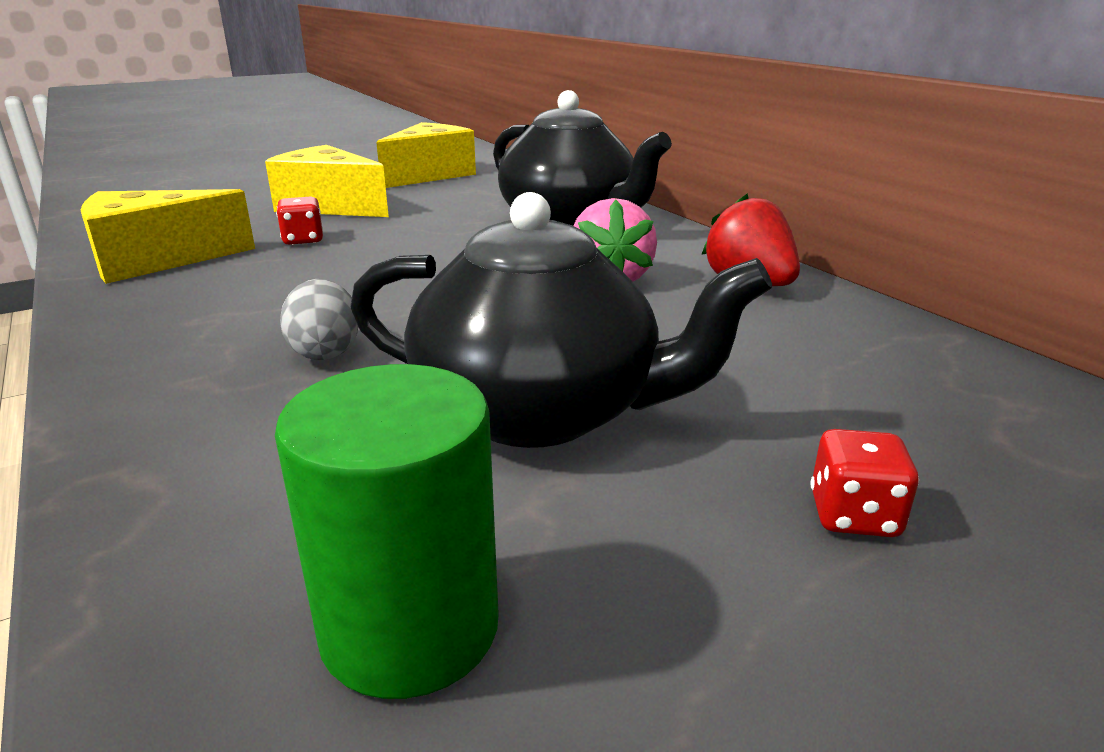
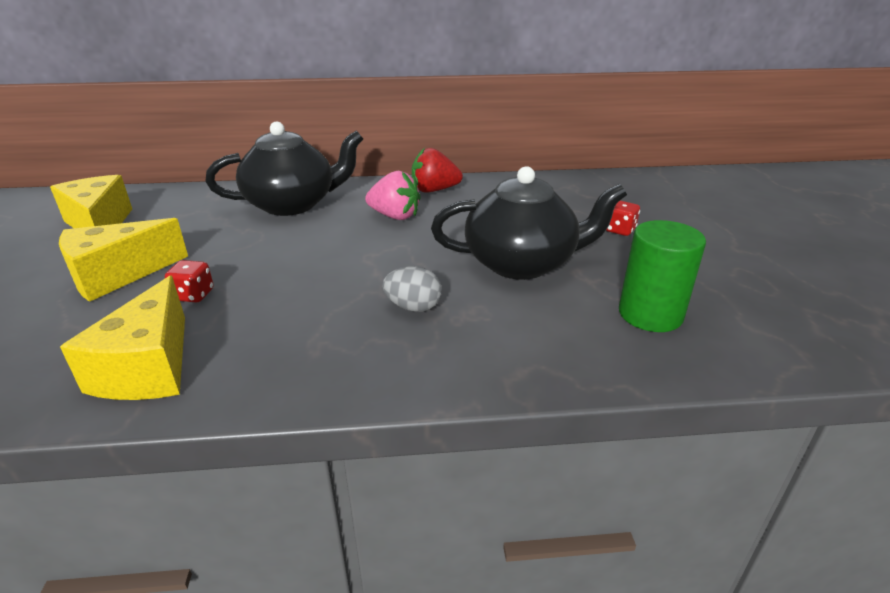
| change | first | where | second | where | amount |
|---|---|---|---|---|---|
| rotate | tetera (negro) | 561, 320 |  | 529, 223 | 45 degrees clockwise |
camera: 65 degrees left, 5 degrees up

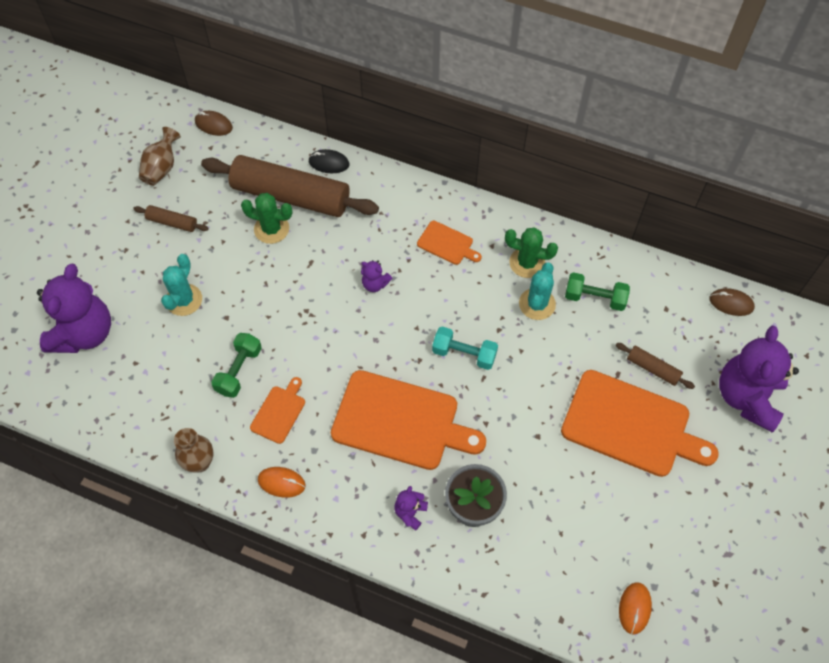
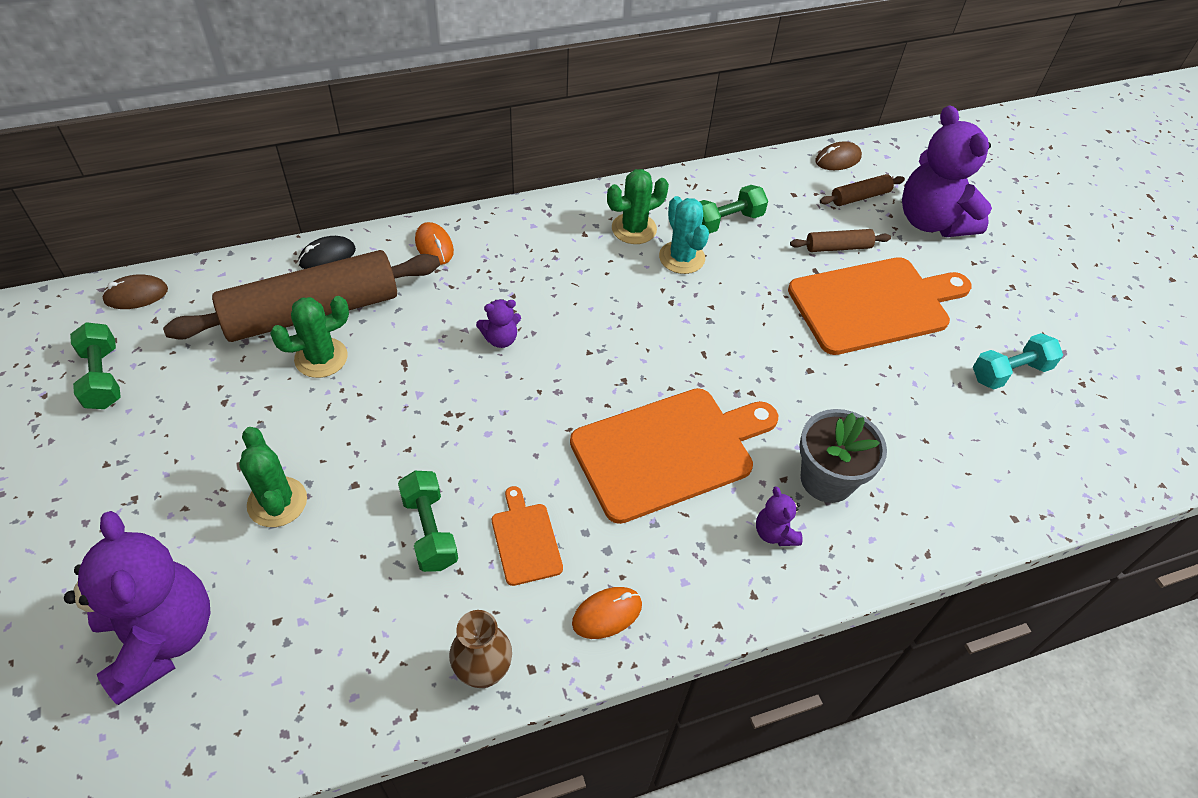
| change | first | where | second | where | amount |
|---|---|---|---|---|---|
| replace | florero (marrón) | 160, 156 | mancuerna (verde) | 95, 365 |  |
| recolor | cactus (turquesa) | 181, 285 | cactus (verde) | 273, 477 |  |
| move | ratón (naranja) | 635, 608 |  | 434, 243 |  |
| move | rodillo (marrón) | 171, 218 |  | 862, 190 |  |
| move | mancuerna (turquesa) | 465, 348 |  | 1018, 361 |  |
| delete | tabla de cortar (naranja) | 449, 243 |  |  |  |
camera: 45 degrees left, 10 degrees down

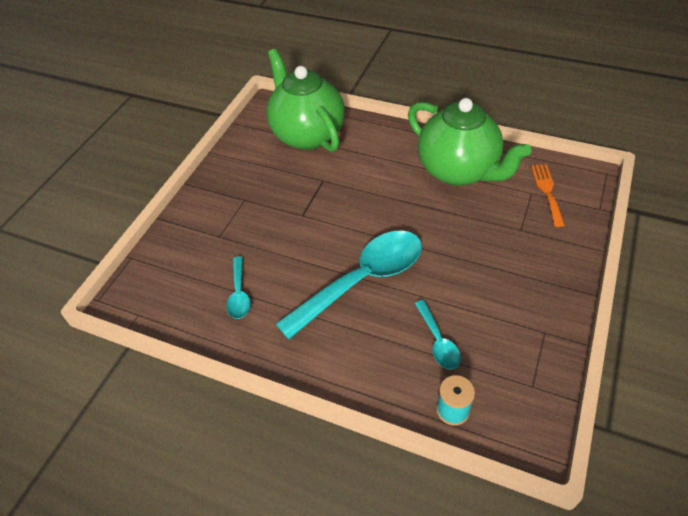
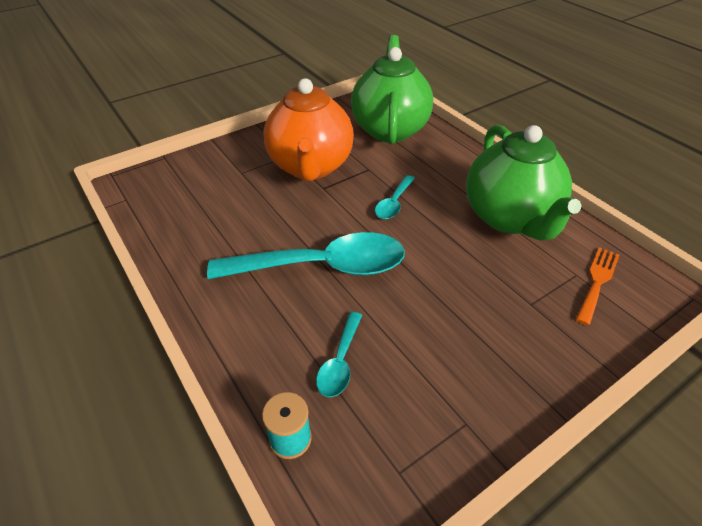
| change | first | where | second | where | amount |
|---|---|---|---|---|---|
| insert |  |  | tetera (naranja) | 309, 129 |  |
| move | cuchara (turquesa) | 238, 287 |  | 395, 197 |  |
camera: 30 degrees right, 5 degrees down

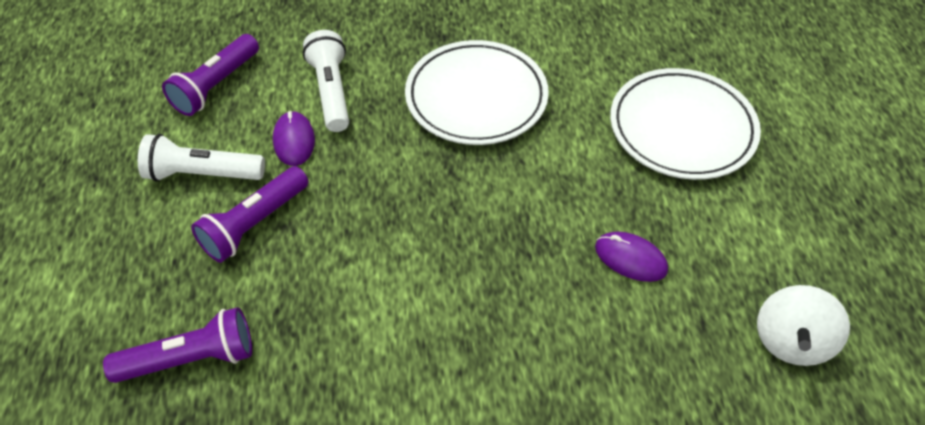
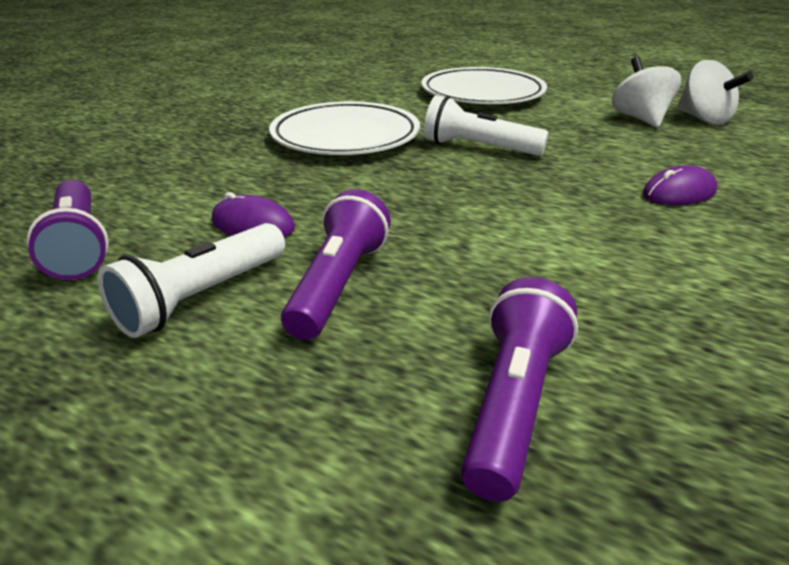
| change | first | where | second | where | amount |
|---|---|---|---|---|---|
| rotate | lámpara de mano (morado) | 249, 214 |  | 335, 264 | 150 degrees counterclockwise |
| move | lámpara de mano (blanco) | 326, 81 |  | 486, 125 |  |
| insert |  |  | peonza (blanco) | 646, 91 |  |
| move | ratón (morado) | 631, 257 |  | 680, 185 |  |
camera: 55 degrees left, 20 degrees down

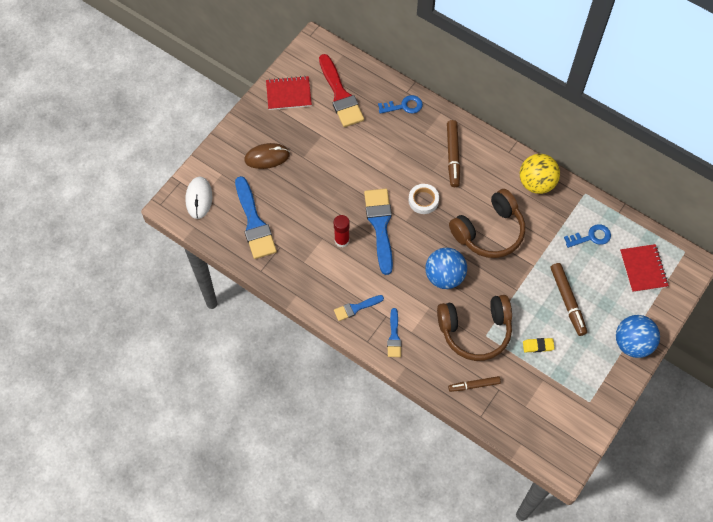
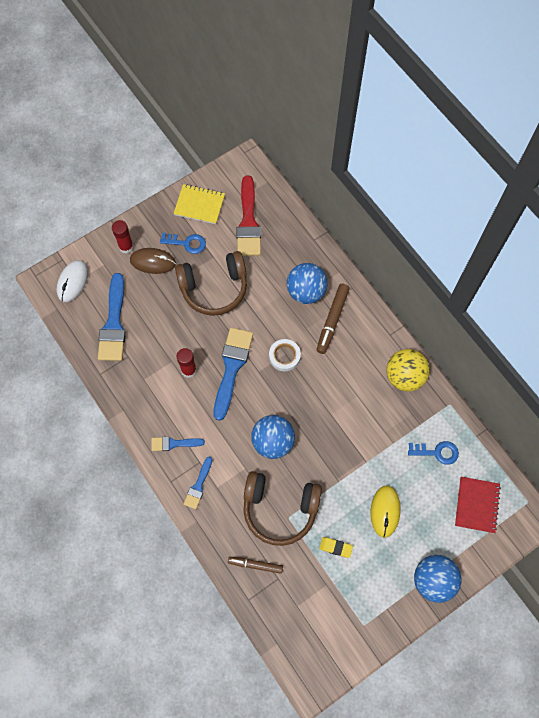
| change | first | where | second | where | amount |
|---|---|---|---|---|---|
| insert |  |  | barra de pegamento (rojo) | 123, 237 |  |
| move | llave (azul) | 400, 104 |  | 183, 243 |  |
| recolor | cuaderno (rojo) | 289, 93 | cuaderno (amarillo) | 199, 204 |  |
| move | auriculares (marrón) | 487, 223 |  | 211, 283 |  |
| insert |  |  | pelota (azul) | 307, 283 |  |
| replace | rotulador (marrón) | 569, 299 | ratón (amarillo) | 385, 512 |  |
camera: 20 degrees right, 5 degrees up

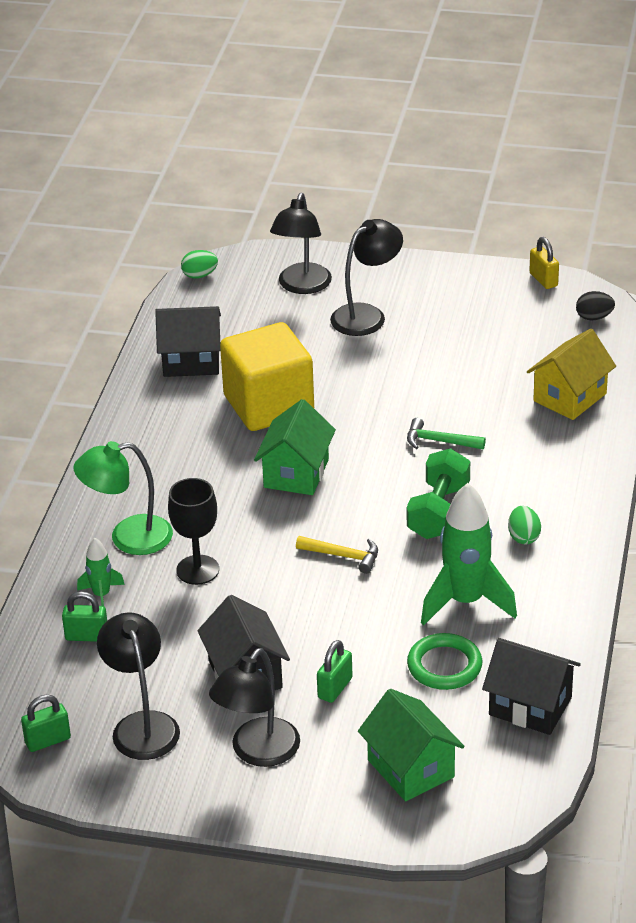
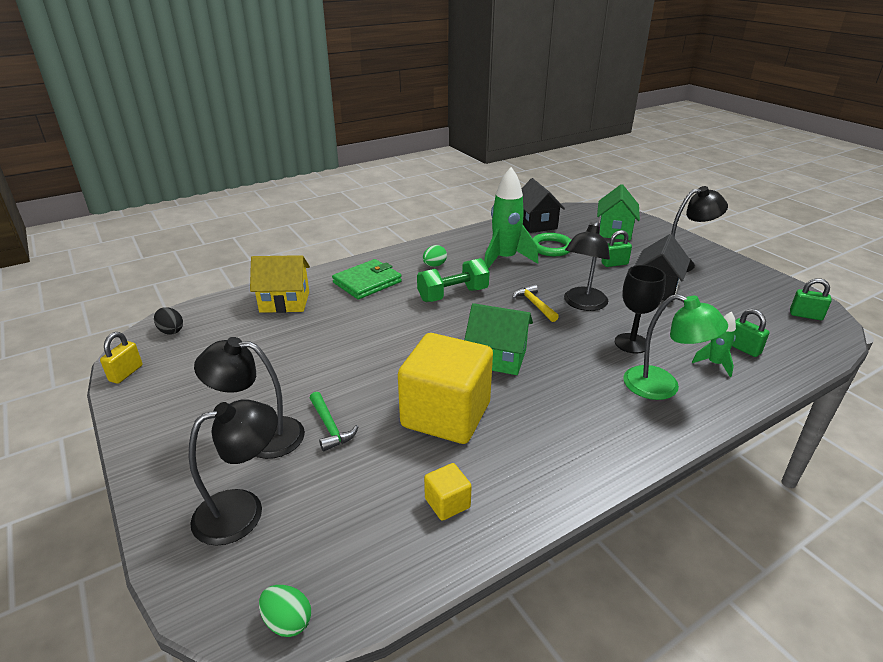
| change | first | where | second | where | amount |
|---|---|---|---|---|---|
| move | martillo (verde) | 446, 433 |  | 334, 422 |  |
| insert |  |  | cartera (verde) | 367, 279 |  |
| replace | casa (negro) | 188, 341 | cubo (amarillo) | 448, 492 |  |
| rotate | casa (verde) | 295, 447 |  | 498, 339 | 45 degrees clockwise |
| move | lámpara (negro) | 138, 686 |  | 587, 266 |  |
camera: 135 degrees left, 5 degrees down

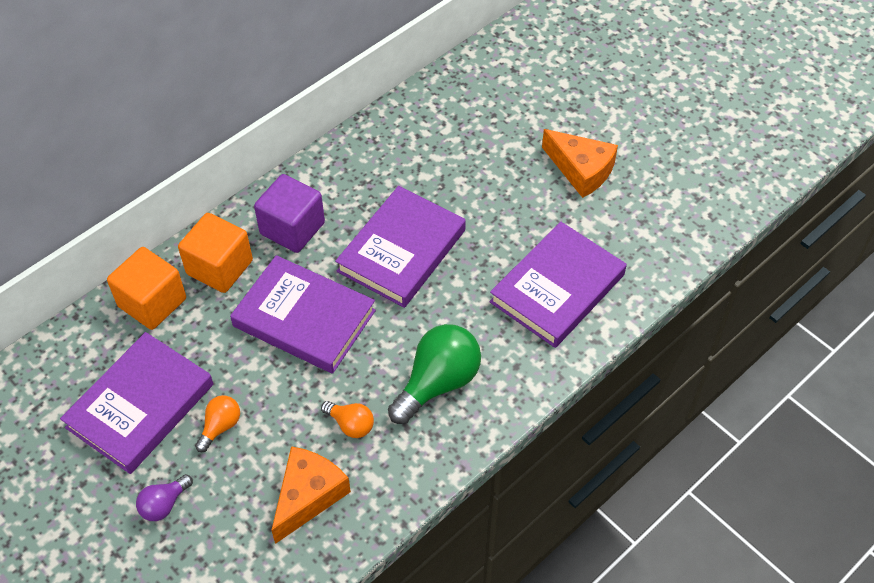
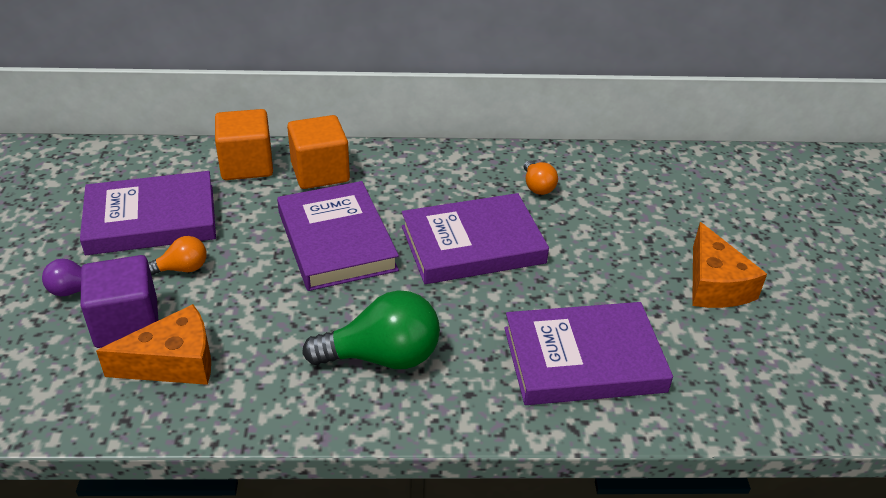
| change | first | where | second | where | amount |
|---|---|---|---|---|---|
| move | cubo (morado) | 289, 213 |  | 119, 301 |  |
| move | bombilla (naranja) | 347, 419 |  | 541, 177 |  |
camera: 40 degrees right, 15 degrees down

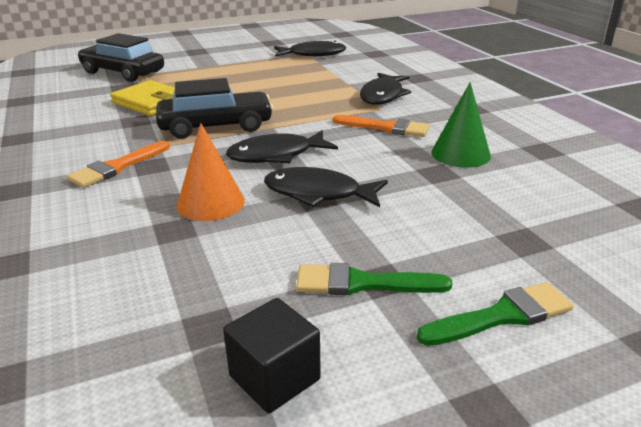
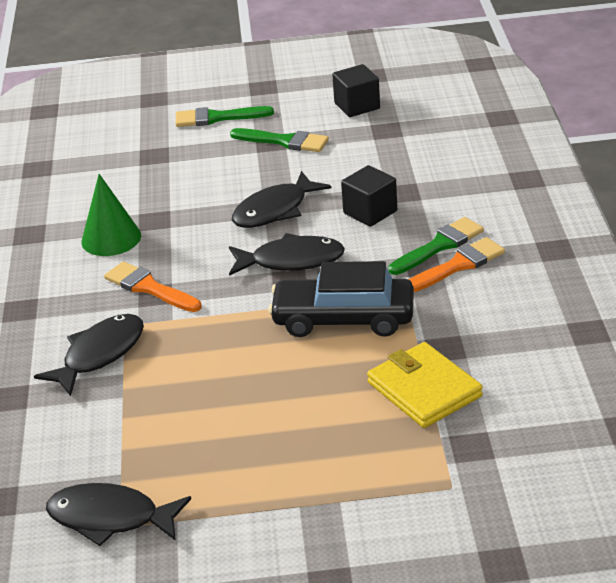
| change | first | where | second | where | amount |
|---|---|---|---|---|---|
| rotate | pez (negro) | 326, 187 |  | 281, 199 | 105 degrees clockwise |
| replace | cono (naranja) | 211, 172 | cubo (negro) | 369, 196 |  |
| insert |  |  | pincel (verde) | 436, 246 |  |
| delete | coche (negro) | 121, 57 |  |  |  |
camera: 160 degrees left, 5 degrees up

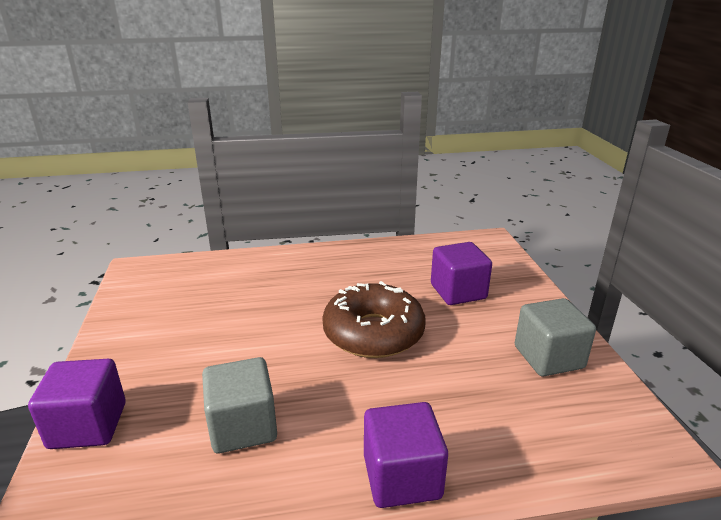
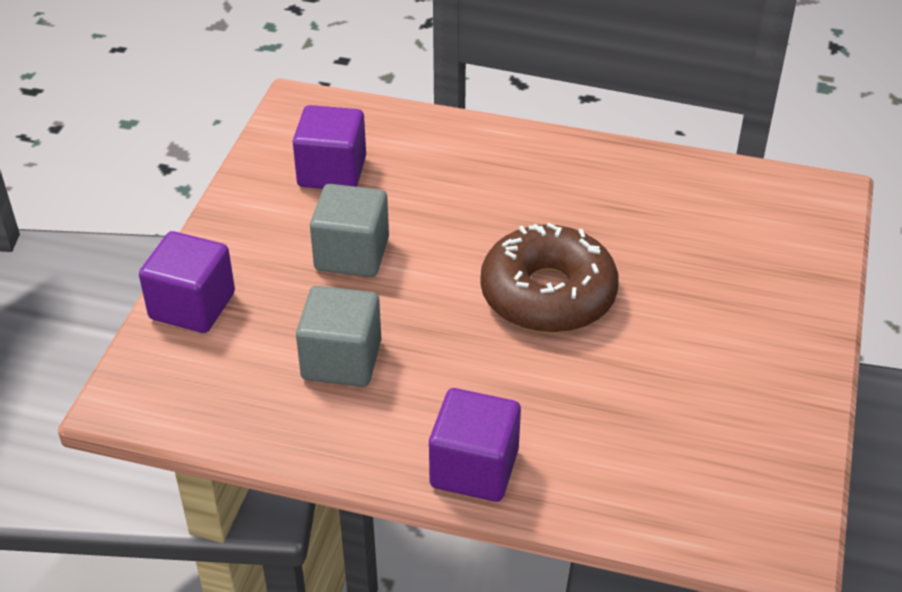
| change | first | where | second | where | amount |
|---|---|---|---|---|---|
| move | cubo (morado) | 461, 273 |  | 329, 147 |  |
| move | cubo (gris) | 555, 337 |  | 349, 230 |  |
camera: 25 degrees right, 15 degrees up

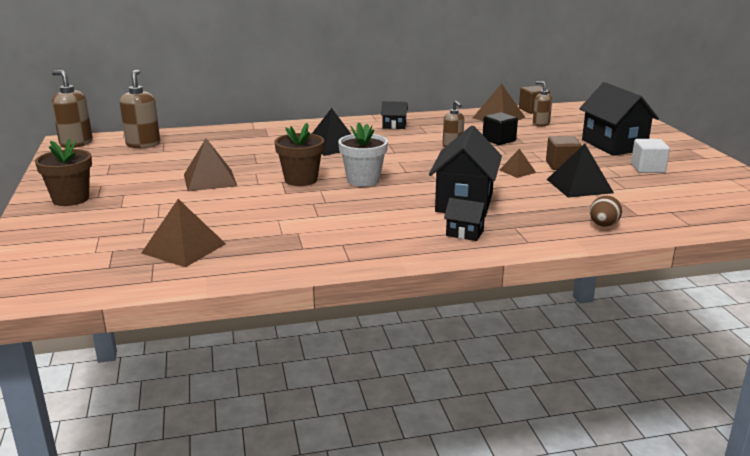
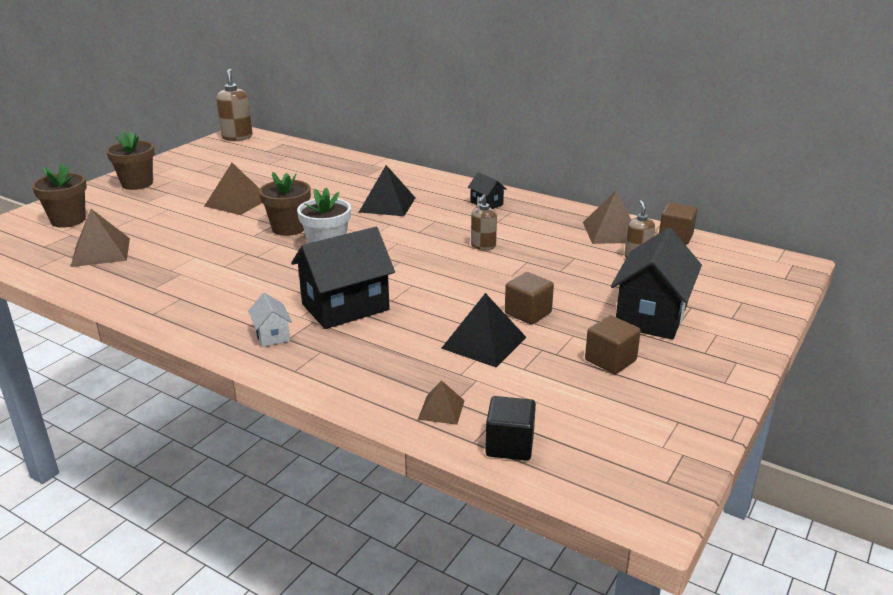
| change | first | where | second | where | amount |
|---|---|---|---|---|---|
| insert |  |  | maceta (marrón) | 59, 195 |  |
| recolor | casa (negro) | 466, 219 | casa (blanco) | 270, 320 |  |
| move | pirámide (marrón) | 517, 163 |  | 441, 402 |  |
| move | cubo (negro) | 500, 128 |  | 510, 428 |  |
| recolor | cubo (blanco) | 650, 156 | cubo (marrón) | 613, 344 |  |
| delete | dispensador de jabón (marrón) | 140, 108 |  |  |  |
| delete | huevo (marrón) | 606, 211 |  |  |  |
camera: 45 degrees right, 5 degrees up

